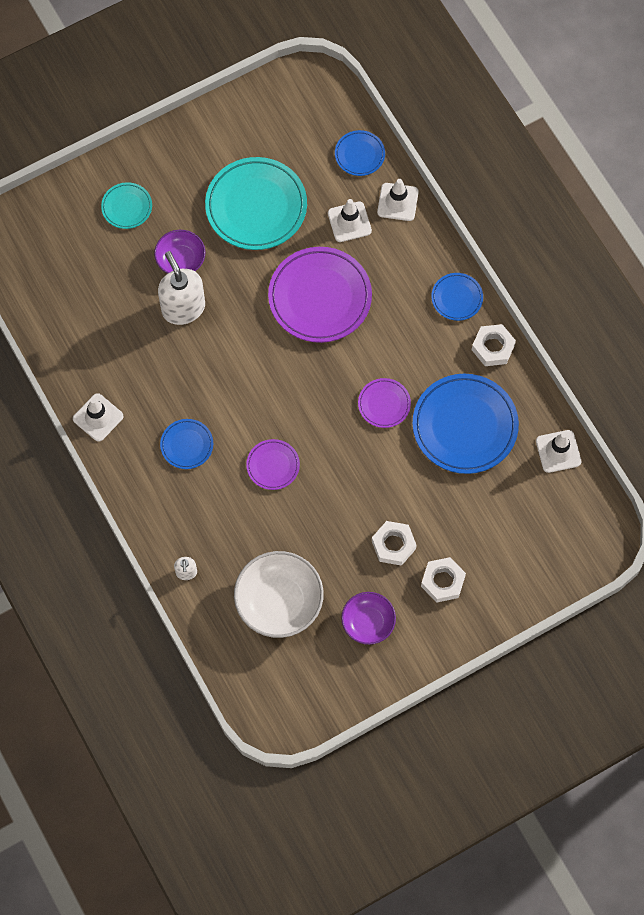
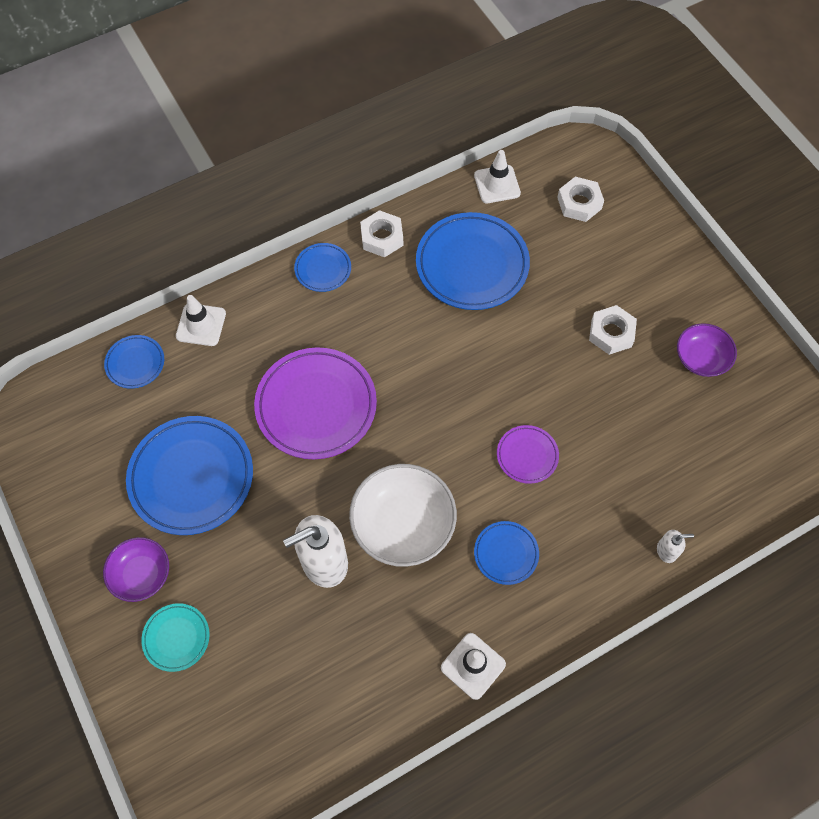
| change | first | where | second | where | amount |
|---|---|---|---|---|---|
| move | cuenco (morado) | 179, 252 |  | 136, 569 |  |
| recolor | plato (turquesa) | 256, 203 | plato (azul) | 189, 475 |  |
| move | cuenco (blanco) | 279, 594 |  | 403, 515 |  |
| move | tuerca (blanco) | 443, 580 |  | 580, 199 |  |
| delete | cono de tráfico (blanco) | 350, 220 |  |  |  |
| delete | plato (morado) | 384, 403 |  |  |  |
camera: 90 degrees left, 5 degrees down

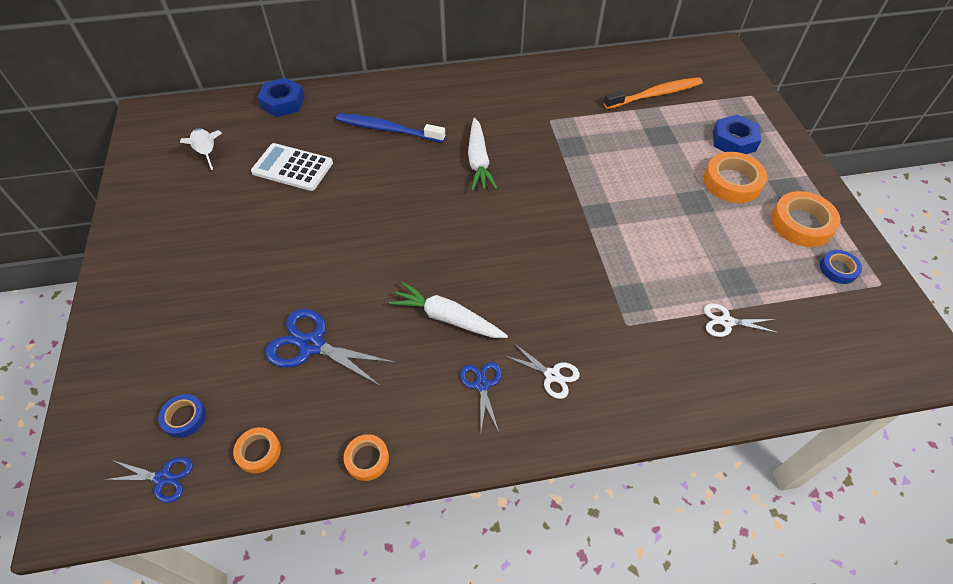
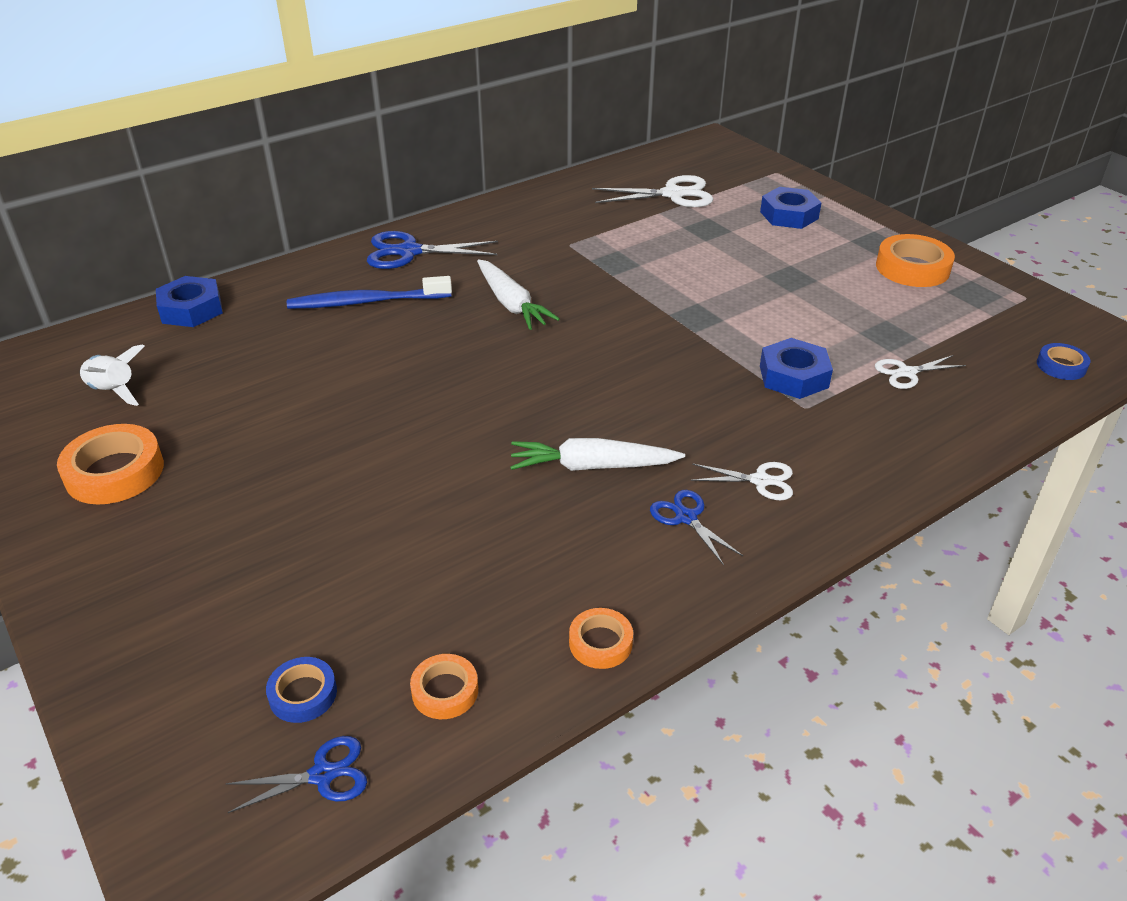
| change | first | where | second | where | amount |
|---|---|---|---|---|---|
| move | cinta adhesiva (naranja) | 735, 177 |  | 110, 464 |  |
| move | tijeras (azul) | 330, 347 |  | 432, 250 |  |
| replace | cepillo de dientes (naranja) | 653, 93 | tijeras (blanco) | 653, 191 |  |
| insert |  |  | tuerca (azul) | 796, 368 |  |
| move | cinta adhesiva (azul) | 841, 267 |  | 1064, 361 |  |
| delete | calculadora (blanco) | 292, 167 |  |  |  |
camera: 25 degrees left, 15 degrees down

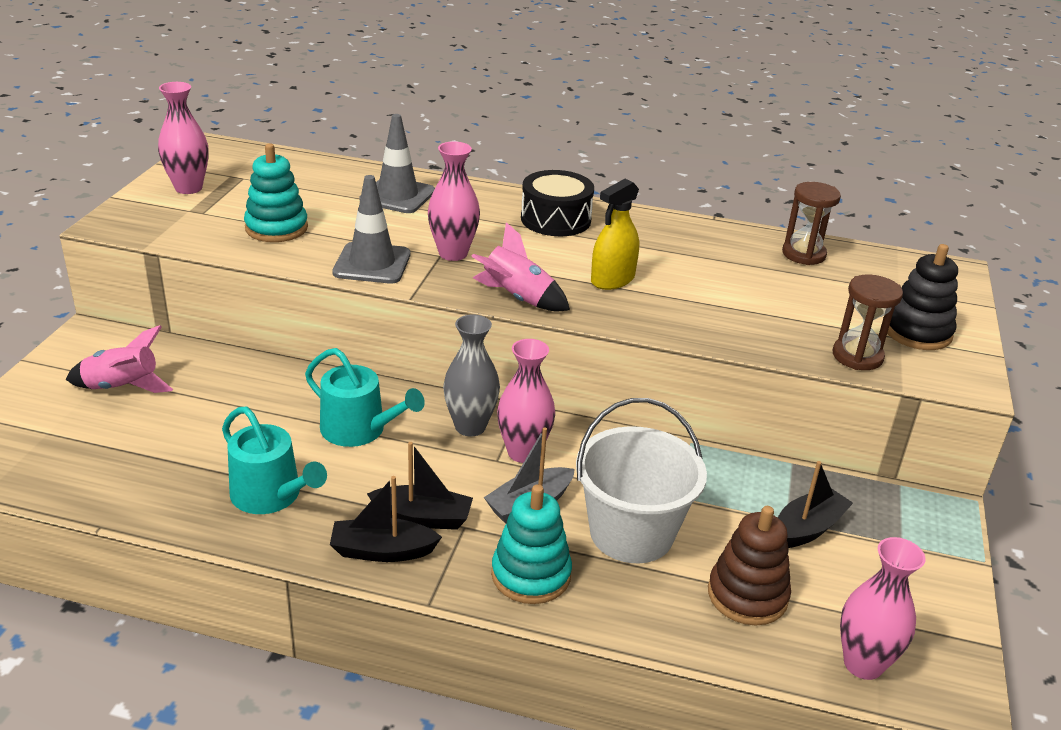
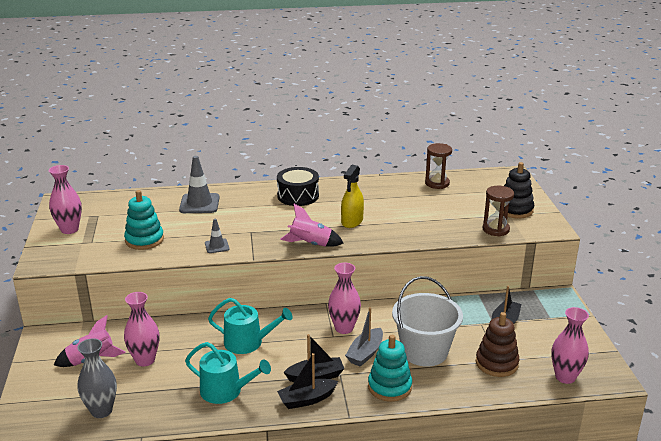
| change | first | where | second | where | amount |
|---|---|---|---|---|---|
| move | florero (gris) | 471, 375 |  | 97, 378 |  |
| move | florero (rosa) | 454, 201 |  | 141, 329 |  |
| resize | cono de tráfico (gris) | 371, 229 |  | 217, 236 | x0.55 |
camera: 20 degrees left, 5 degrees down

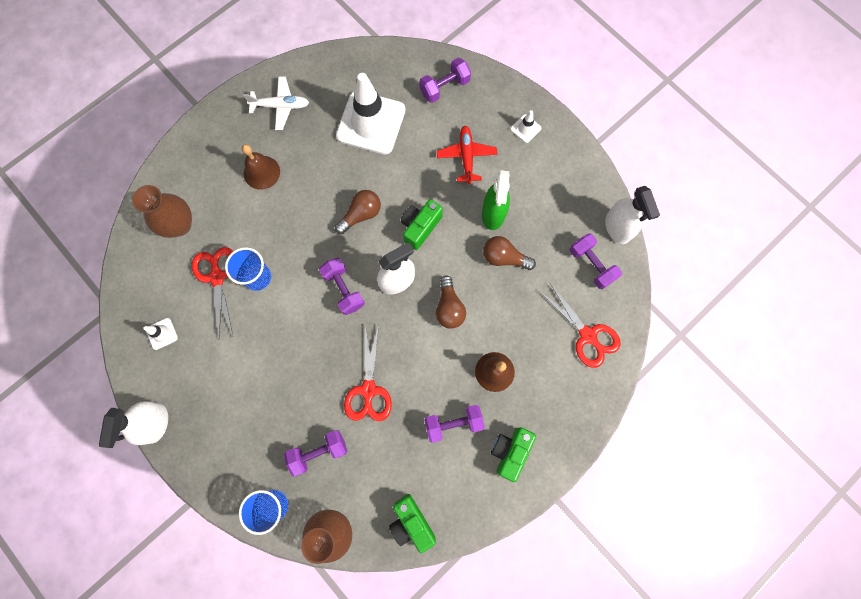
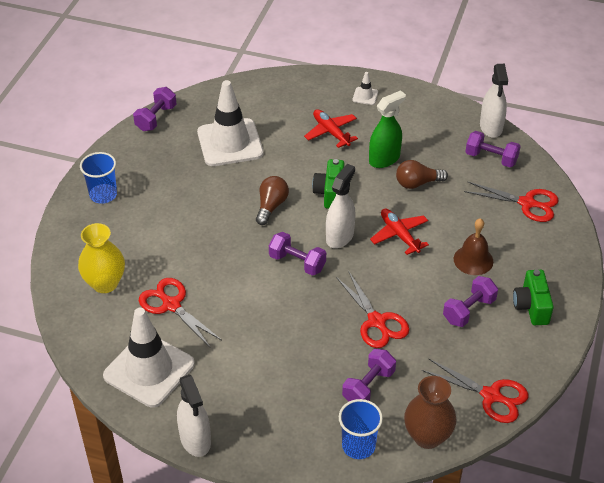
| change | first | where | second | where | amount |
|---|---|---|---|---|---|
| recolor | florero (marrón) | 162, 211 | florero (amarillo) | 101, 258 |  |
| move | vaso (azul) | 248, 269 |  | 98, 178 |  |
| resize | cono de tráfico (blanco) | 160, 334 |  | 149, 358 | x2.46 |
| move | mancuerna (morado) | 445, 80 |  | 155, 109 |  |
| rotate | pulverizador (verde) | 496, 200 |  | 387, 129 | 105 degrees counterclockwise |
| replace | bombilla (marrón) | 451, 301 | avión (rojo) | 399, 232 |  |
| replace | cámara (verde) | 412, 523 | tijeras (rojo) | 475, 391 |  |
| rotate | pulverizador (blanco) | 632, 215 |  | 494, 101 | 45 degrees clockwise |
| delete | campana (marrón) | 261, 167 |  |  |  |
| delete | avión (blanco) | 276, 103 |  |  |  |
camera: 30 degrees left, 30 degrees down

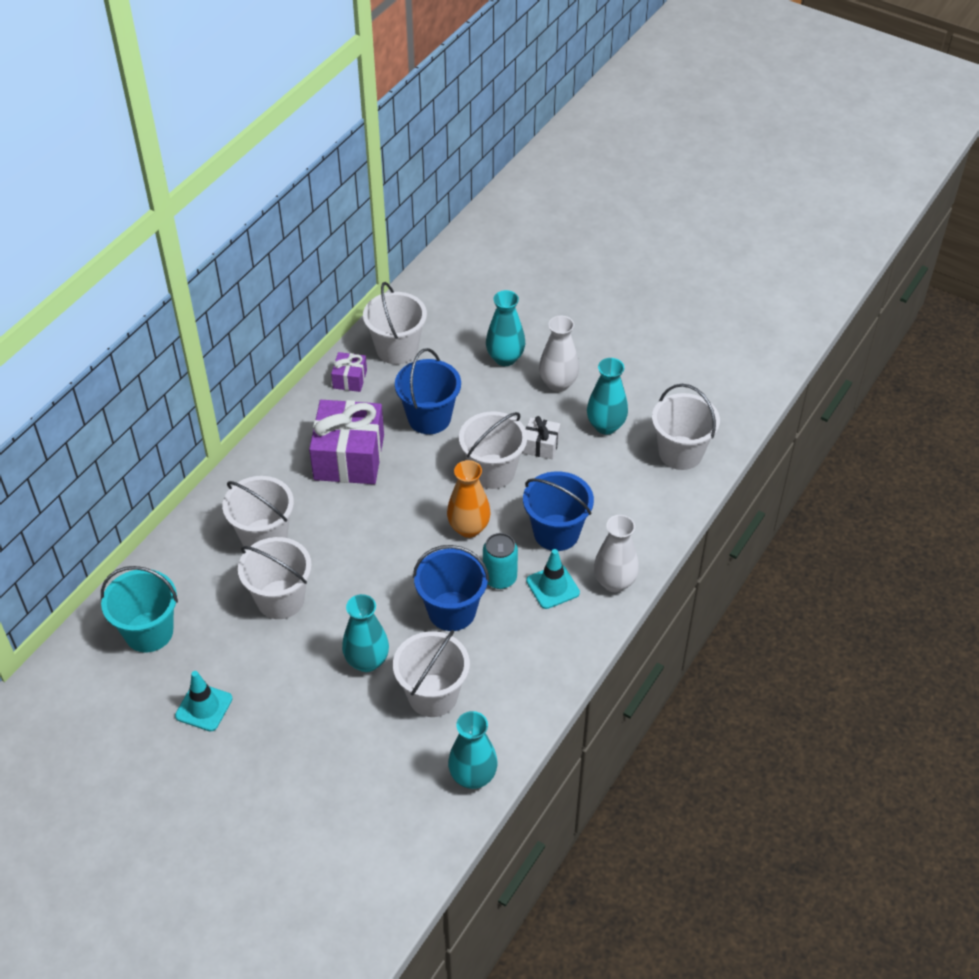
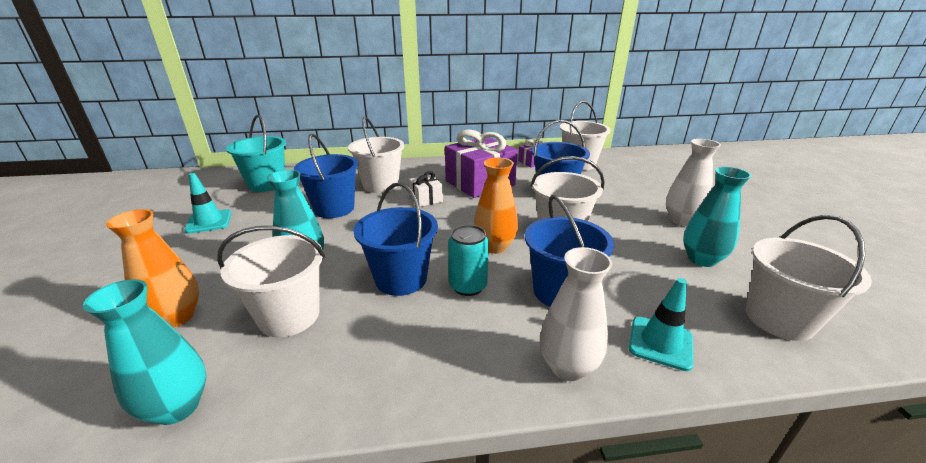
| change | first | where | second | where | amount |
|---|---|---|---|---|---|
| insert |  |  | florero (naranja) | 152, 268 |  |
| recolor | balde (blanco) | 275, 578 | balde (azul) | 326, 176 |  |
| move | regalo (blanco) | 541, 437 |  | 426, 189 |  |
| move | cono de tráfico (turquesa) | 553, 579 |  | 661, 324 |  |
| delete | florero (turquesa) | 505, 328 |  |  |  |
camera: 50 degrees right, 20 degrees down

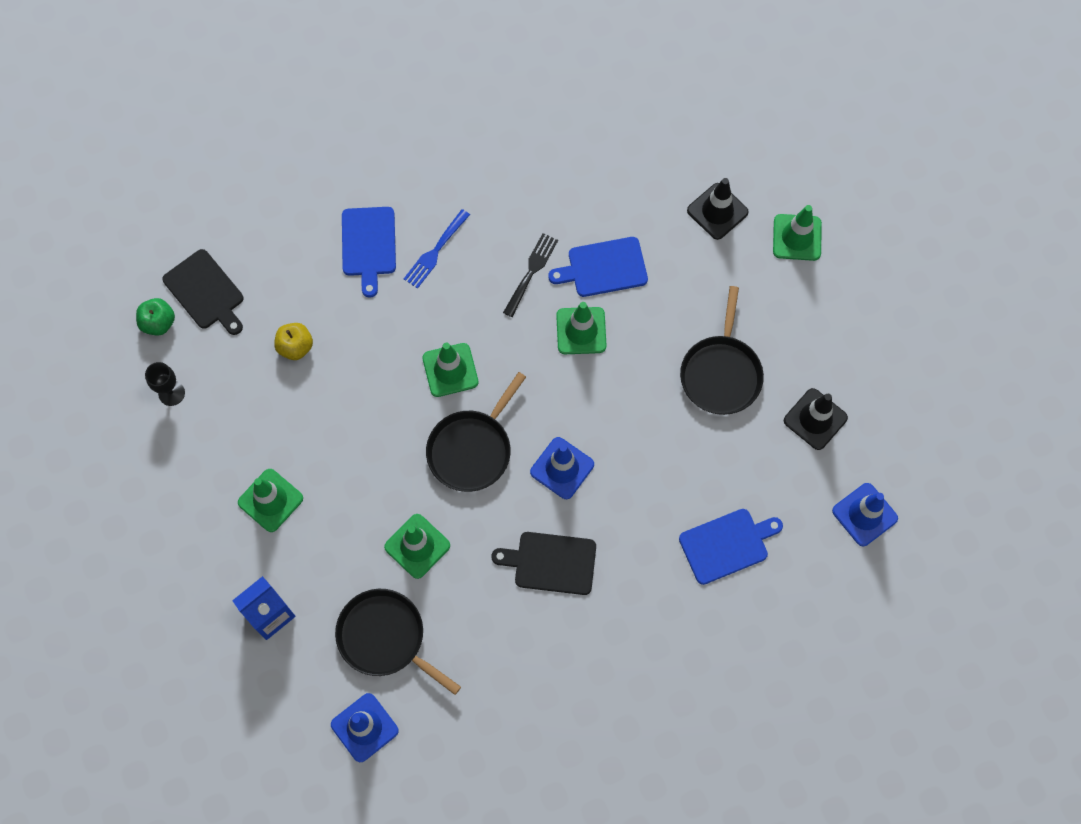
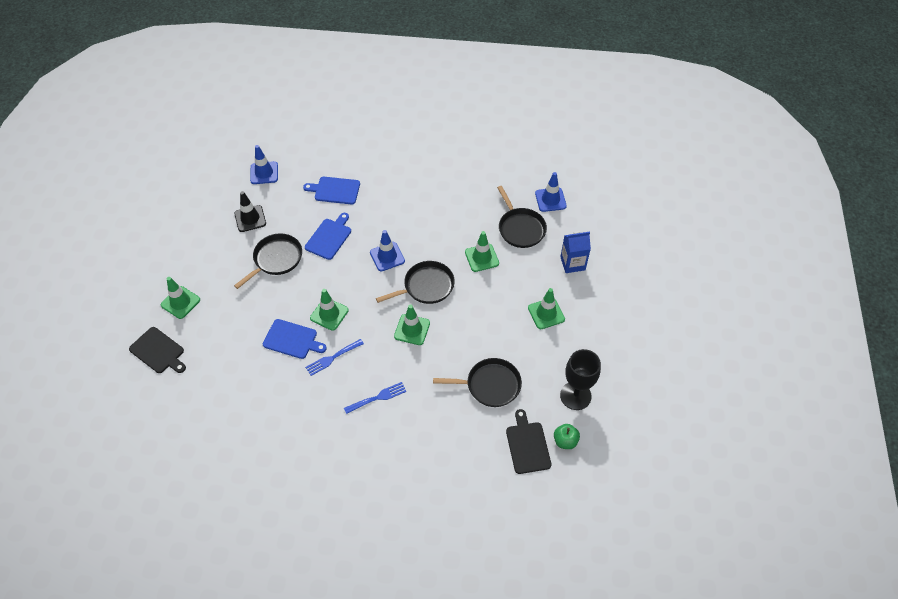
| change | first | where | second | where | amount |
|---|---|---|---|---|---|
| move | tabla de cortar (negro) | 543, 563 |  | 157, 350 |  |
| move | tabla de cortar (azul) | 369, 252 |  | 328, 236 |  |
| recolor | tenedor (negro) | 530, 275 | tenedor (azul) | 334, 357 |  |
| replace | manzana (amarillo) | 293, 341 | sartén (negro) | 477, 382 |  |
| resize | copa (negro) | 165, 384 |  | 580, 379 | x1.81 |
| delete | cono de tráfico (negro) | 718, 209 |  |  |  |
camera: 150 degrees left, 15 degrees down

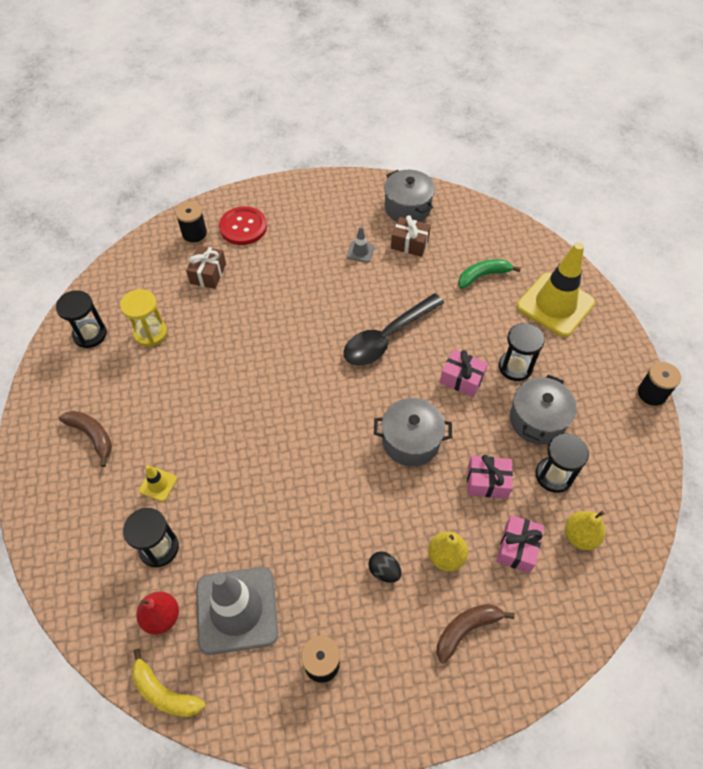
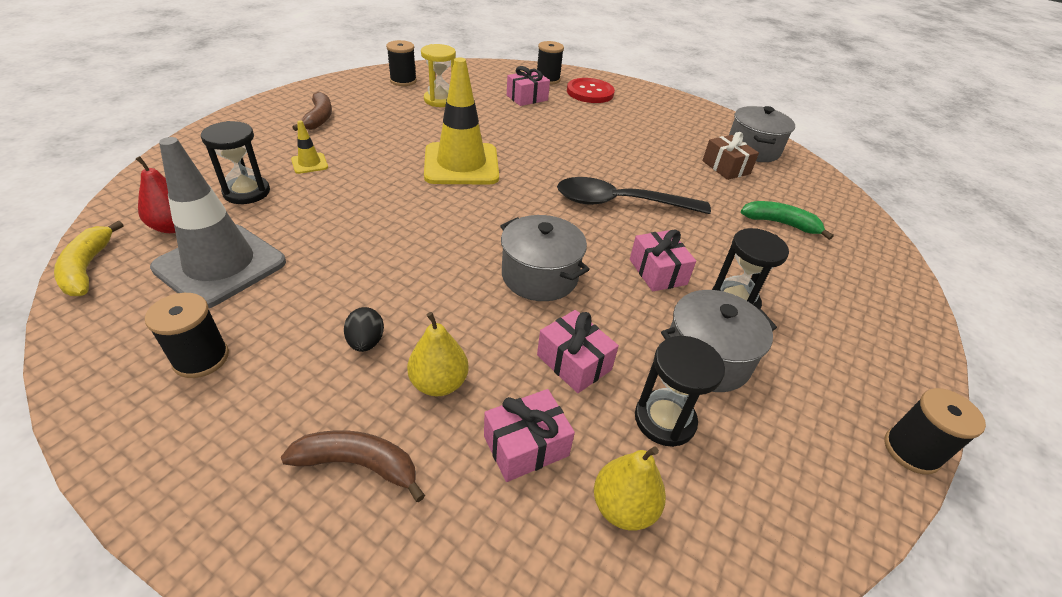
| change | first | where | second | where | amount |
|---|---|---|---|---|---|
| replace | reloj de arena (negro) | 81, 319 | carrete (negro) | 401, 63 |  |
| move | cono de tráfico (amarillo) | 556, 289 |  | 461, 121 |  |
| recolor | regalo (marrón) | 206, 267 | regalo (rosa) | 528, 86 |  |
| delete | cono de tráfico (gris) | 361, 244 |  |  |  |
camera: 40 degrees right, 15 degrees down

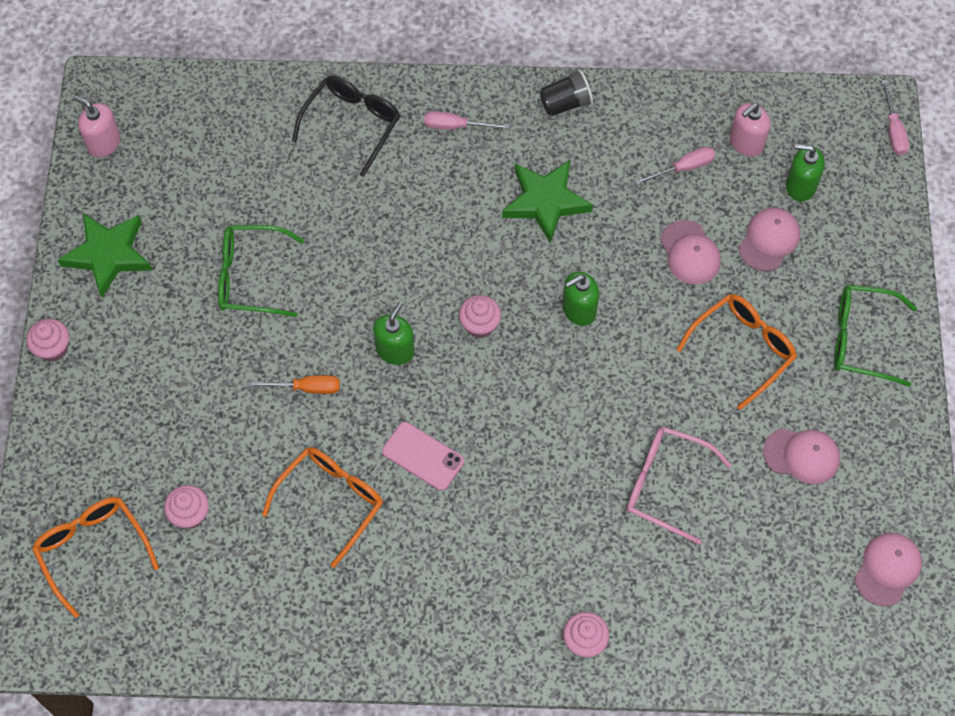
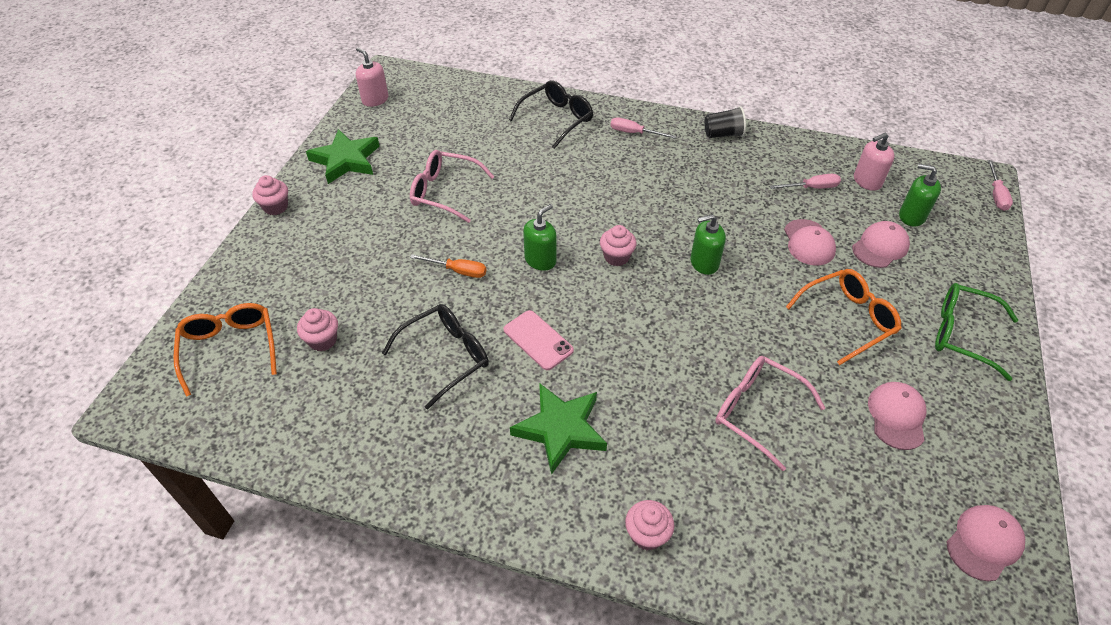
| change | first | where | second | where | amount |
|---|---|---|---|---|---|
| recolor | gafas (naranja) | 322, 507 | gafas (negro) | 435, 357 |  |
| recolor | gafas (verde) | 261, 271 | gafas (rosa) | 452, 186 |  |
| move | estrella (verde) | 547, 201 |  | 558, 429 |  |
| rotate | gorra (rosa) | 801, 456 |  | 897, 416 | 105 degrees counterclockwise |
camera: 15 degrees right, 15 degrees down

